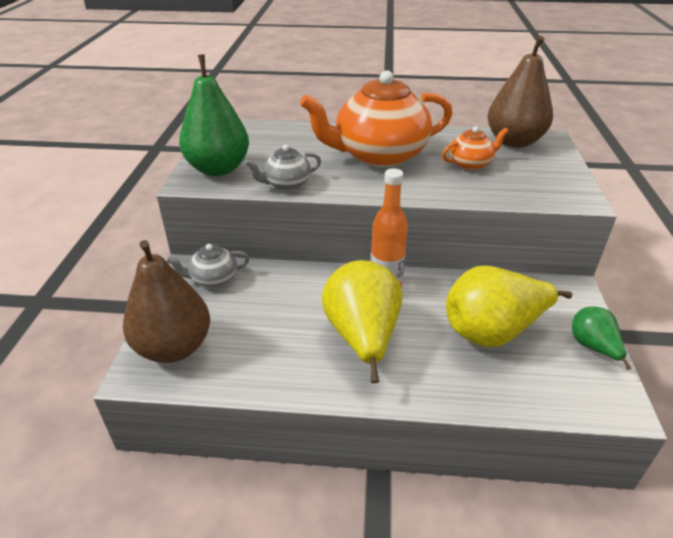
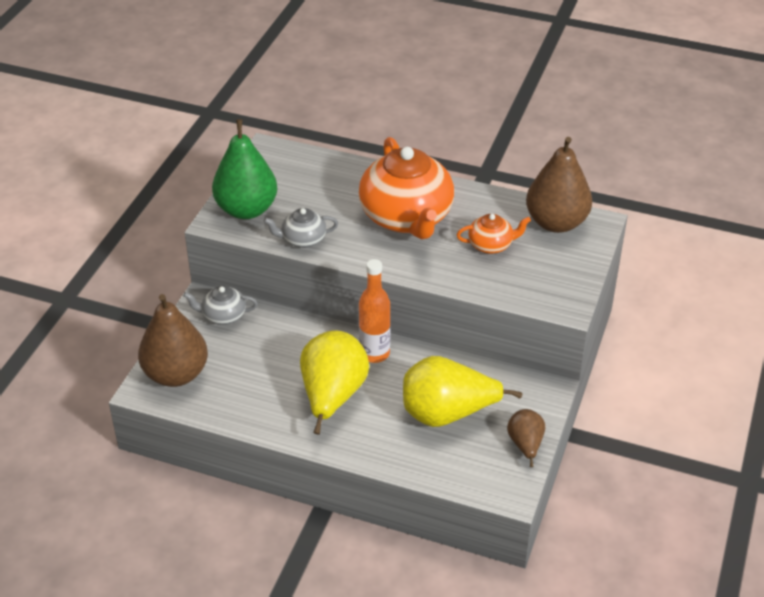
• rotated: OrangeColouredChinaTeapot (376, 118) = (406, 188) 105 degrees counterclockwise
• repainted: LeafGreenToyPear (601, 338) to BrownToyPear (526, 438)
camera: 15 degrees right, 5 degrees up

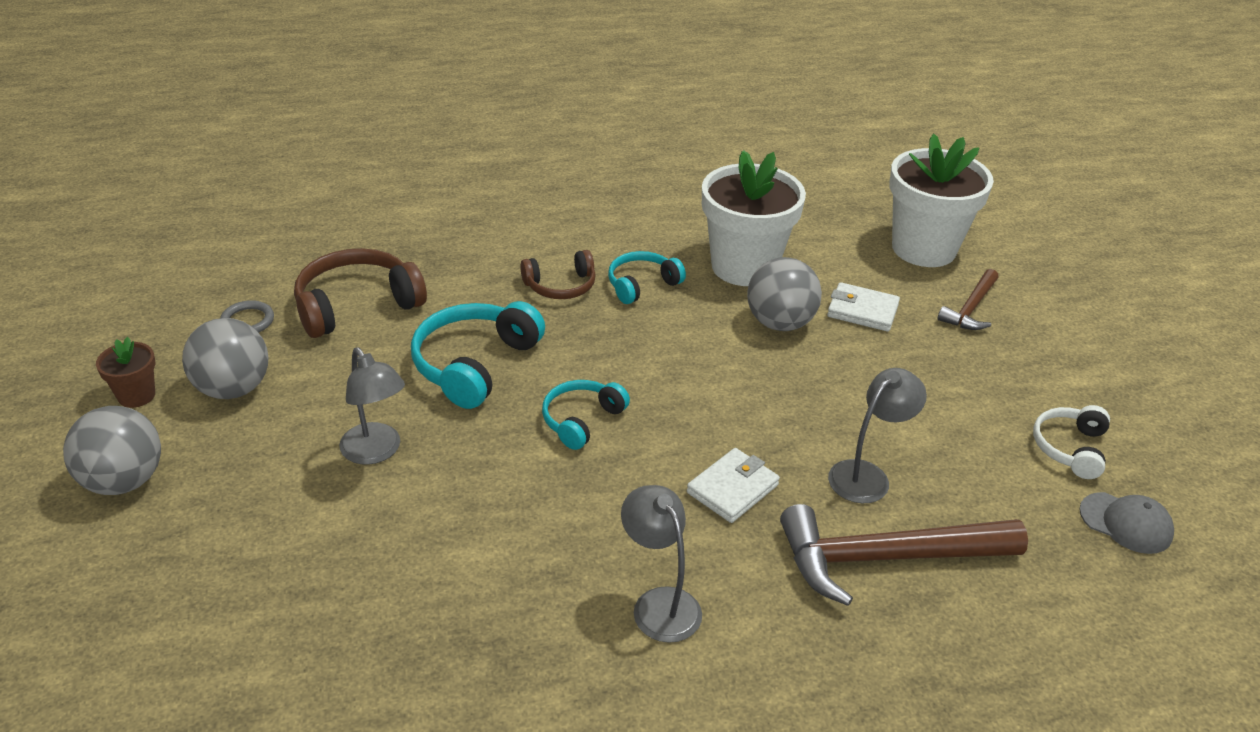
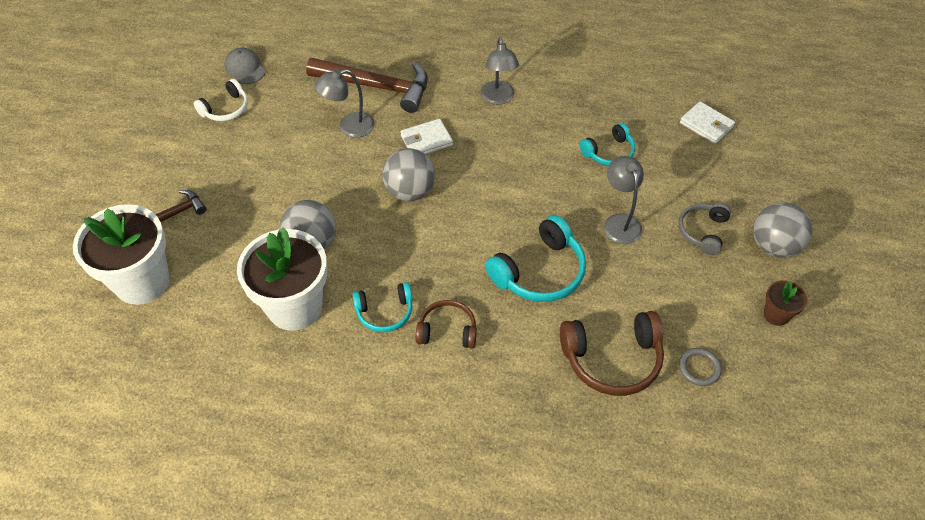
• shifted: PureWhiteBillfold (863, 307) to (707, 122)
• shifted: GreyPlayBall (225, 358) to (408, 174)
• shifted: TealHeadset (586, 415) to (607, 144)
• new: GreyHeadset (705, 229)
camera: 155 degrees left, 15 degrees up

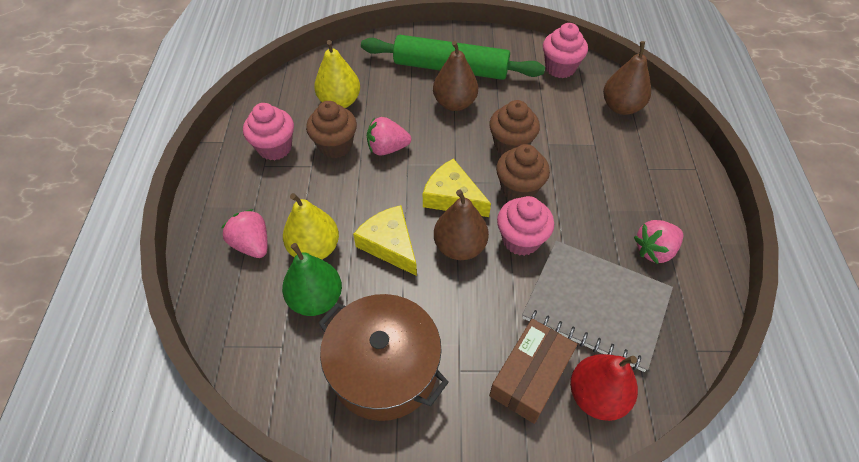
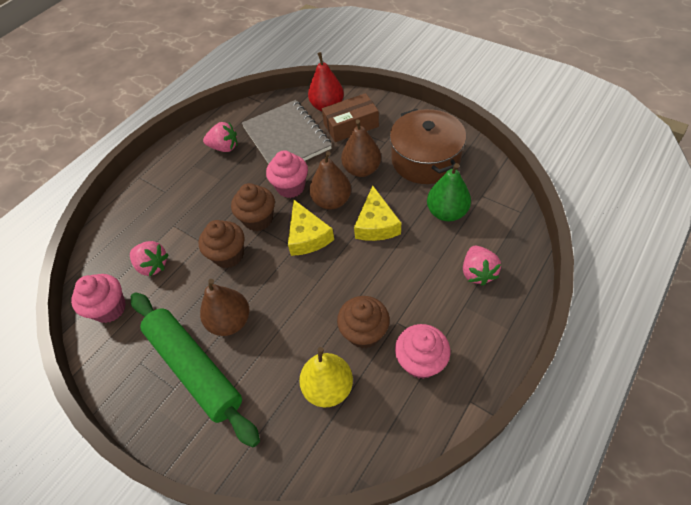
• shifted: BrownToyPear (627, 78) to (361, 148)
• shifted: RosyStrawberry (389, 136) to (149, 258)
• gone: GoldenToyPear (311, 226)
camera: 140 degrees left, 0 degrees up

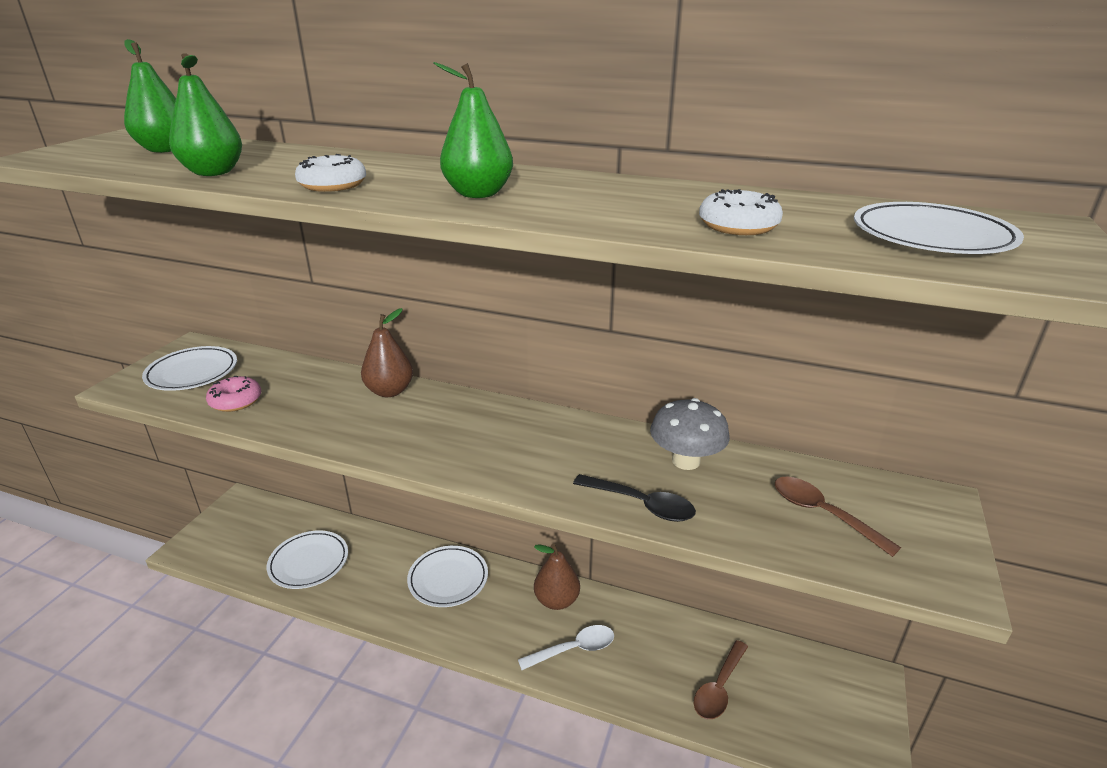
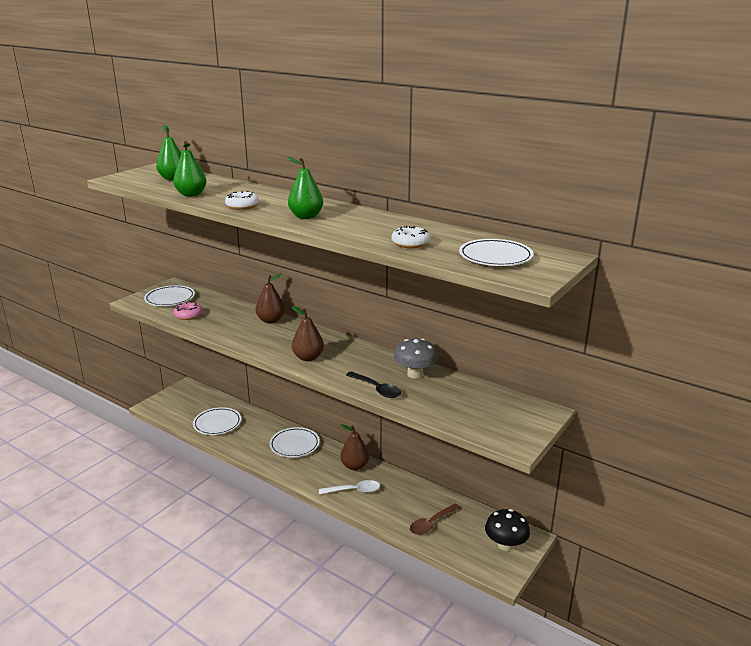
• gone: BrownTablespoon (838, 516)
• new: BrownToyPear (308, 333)
• new: BlackMushroom (507, 530)
camera: 15 degrees right, 5 degrees down

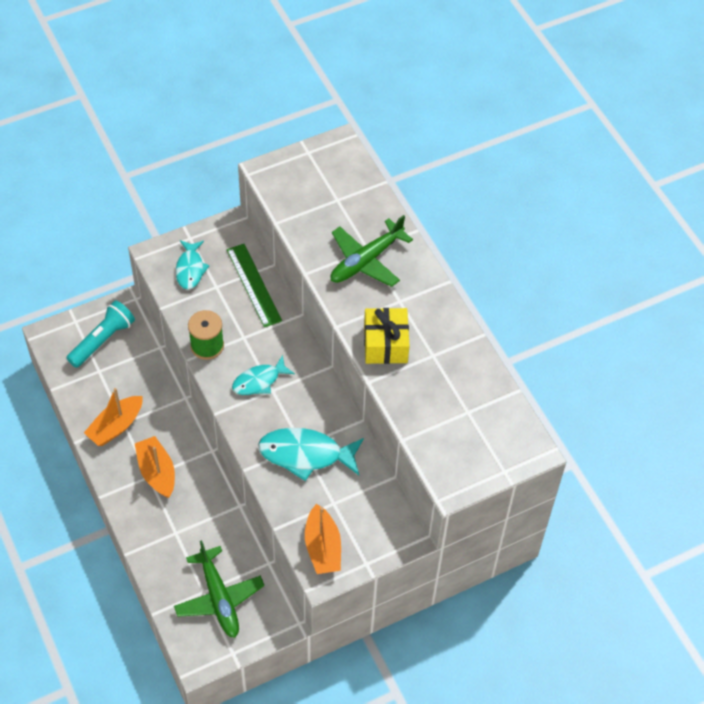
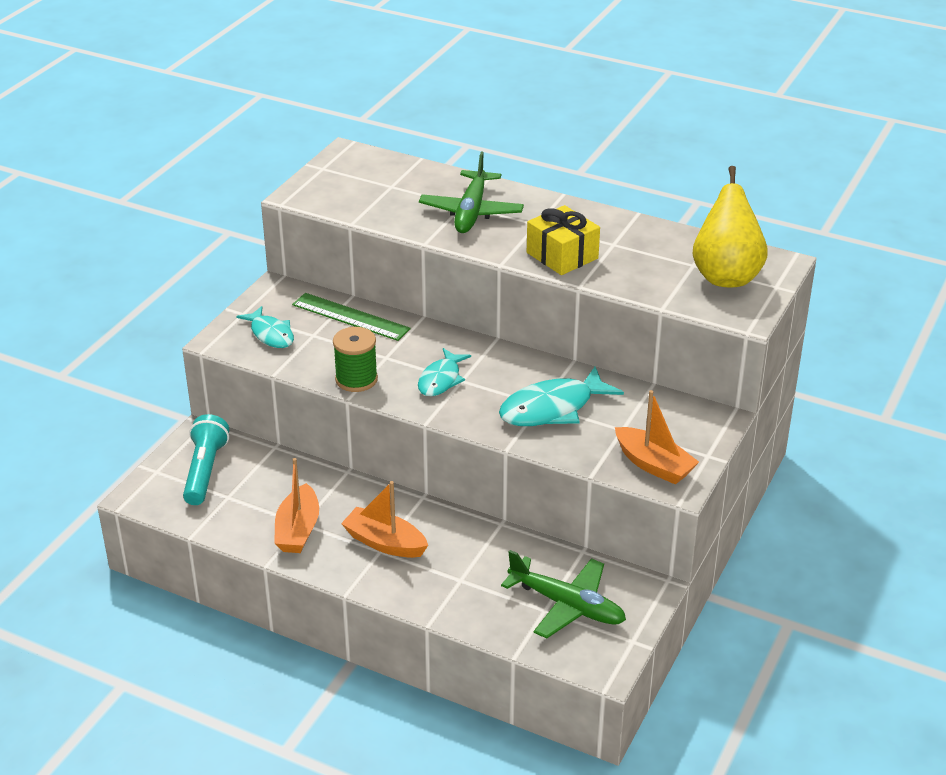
• new: GoldenToyPear (730, 226)
camera: 35 degrees left, 20 degrees down

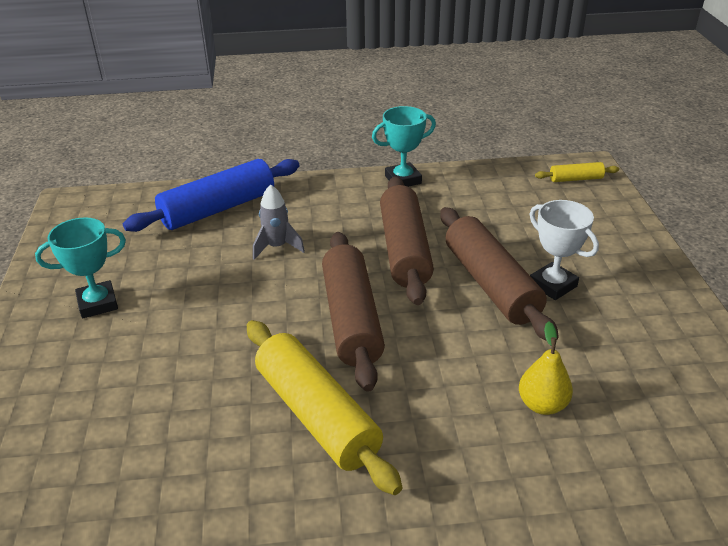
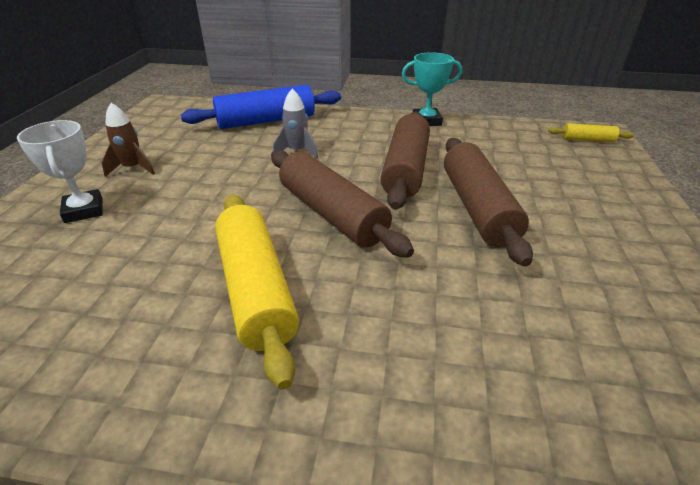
• shifted: PureWhitePrizeCup (564, 250) to (60, 171)
• swapped: TealPrizeCup (80, 267) to BrownRocket (128, 140)
• rotated: BrownDoughRoller (353, 312) = (342, 204) 45 degrees counterclockwise
• gone: GoldenToyPear (546, 368)
camera: 15 degrees right, 0 degrees up

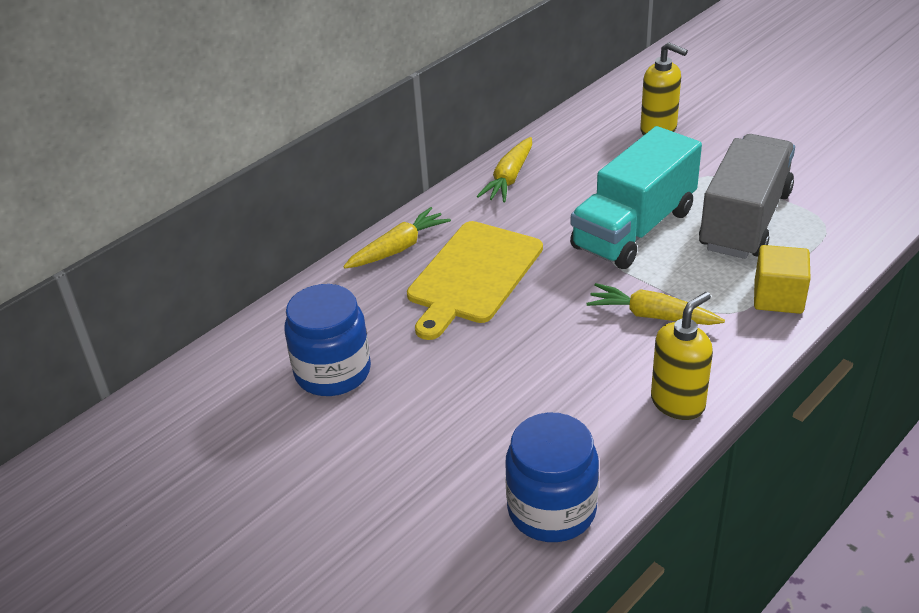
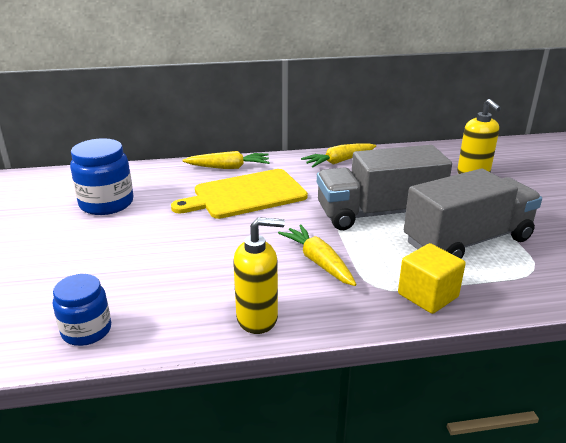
• repainted: TealToyTruck (636, 197) to GreyToyTruck (384, 187)
• scaled: BlueJamJar (552, 477) = (82, 310) x0.65
camera: 35 degrees right, 10 degrees down

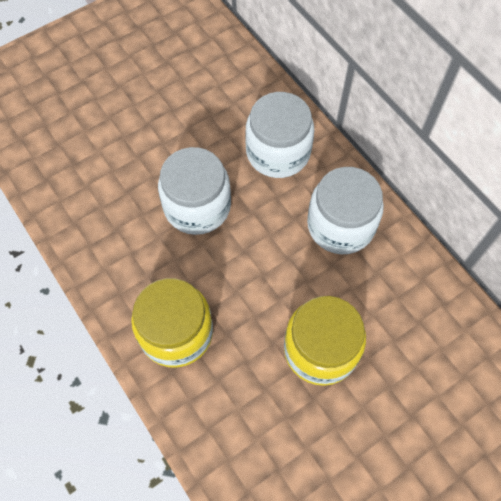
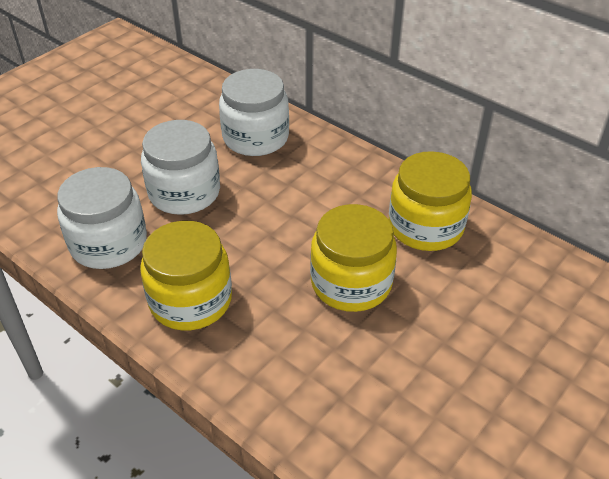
• shifted: PureWhiteJamJar (345, 210) to (102, 218)
• new: GoldenJamJar (430, 201)
camera: 15 degrees left, 20 degrees down

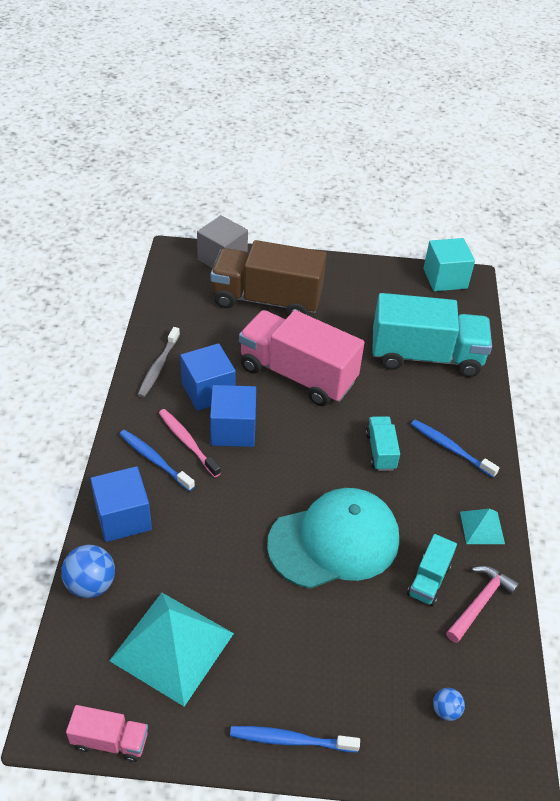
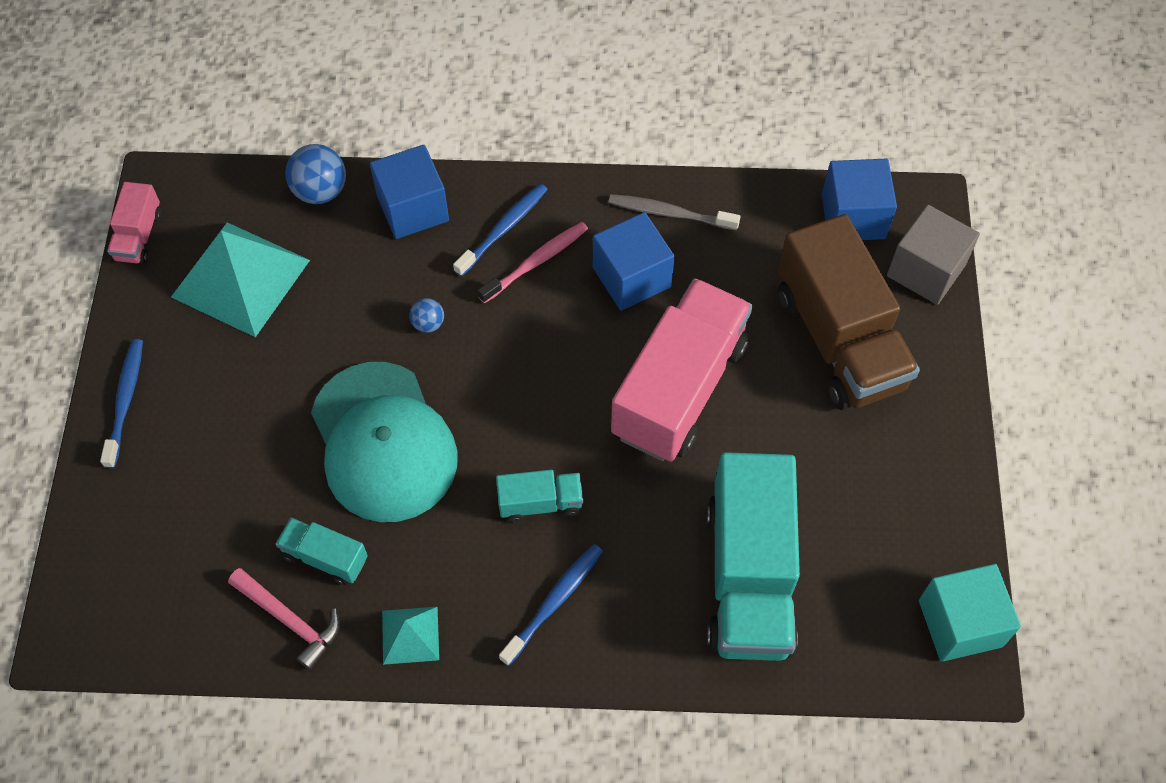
• rotated: BrownToyTruck (268, 278) = (849, 312) 150 degrees clockwise
• shifted: BlueSolidCube (233, 416) to (859, 199)
• shifted: BluePlayBall (449, 704) to (426, 315)
camera: 90 degrees right, 15 degrees up

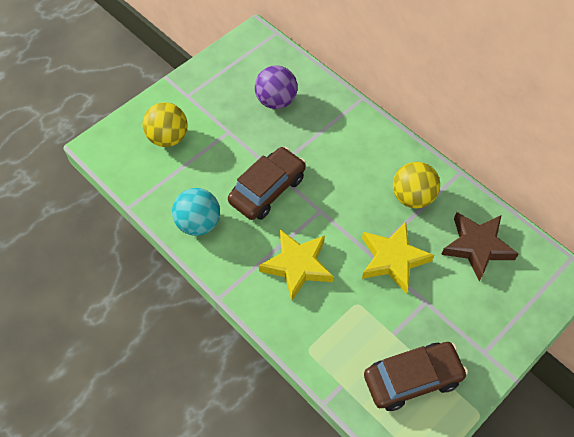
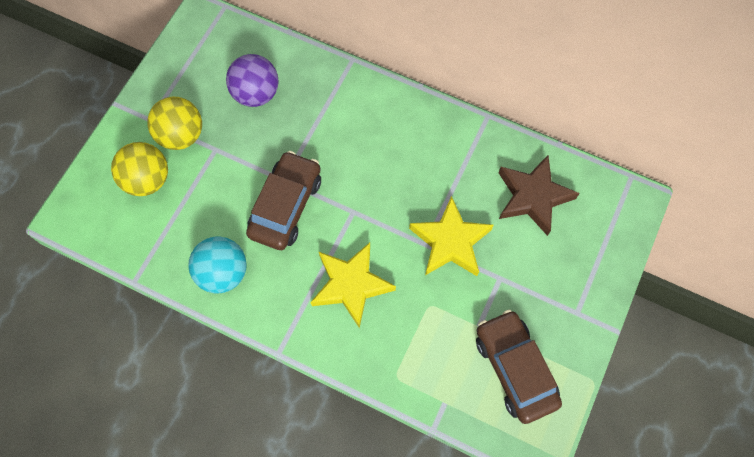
• shifted: GoldenPlayBall (416, 185) to (174, 123)
• rotated: BrownCar (416, 376) = (519, 367) 75 degrees counterclockwise
camera: 20 degrees left, 10 degrees up

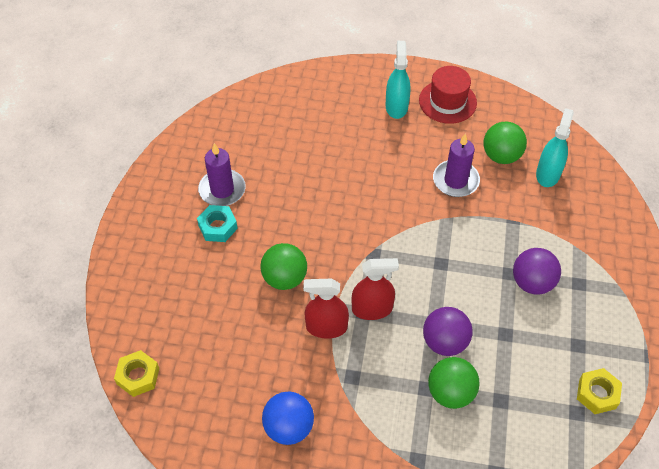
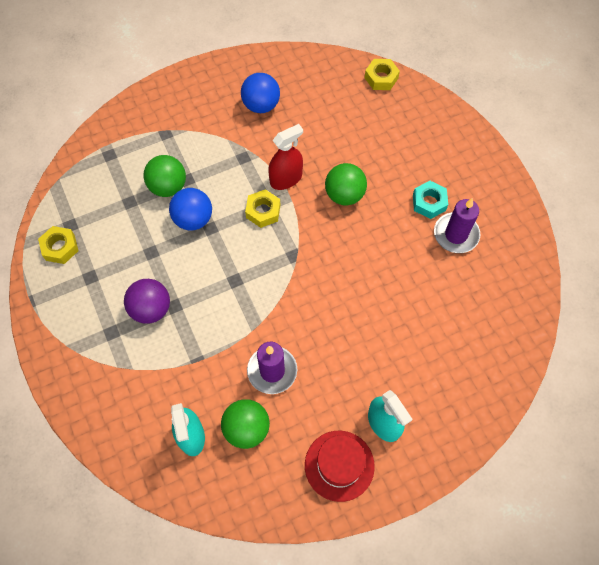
• swapped: CrimsonSprayCleaner (375, 289) to GoldenHexNut (262, 208)
• repainted: RoyalPurplePlayBall (448, 331) to BluePlayBall (190, 209)
camera: 145 degrees right, 10 degrees up

